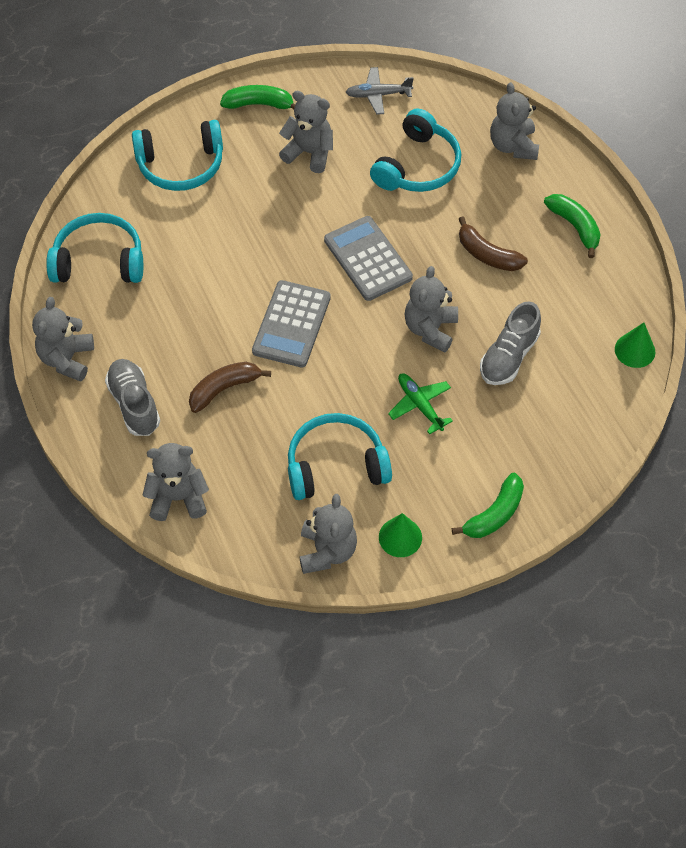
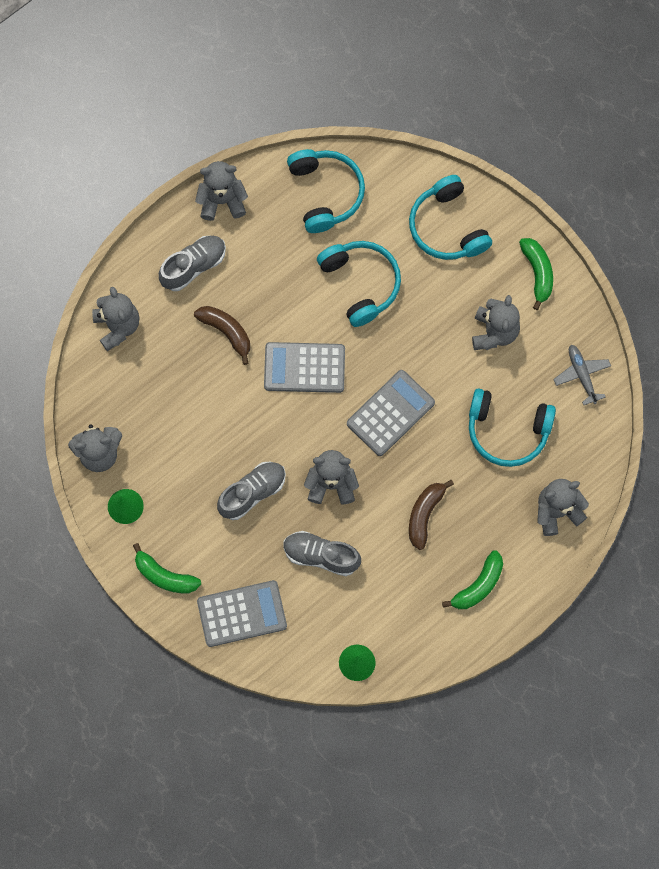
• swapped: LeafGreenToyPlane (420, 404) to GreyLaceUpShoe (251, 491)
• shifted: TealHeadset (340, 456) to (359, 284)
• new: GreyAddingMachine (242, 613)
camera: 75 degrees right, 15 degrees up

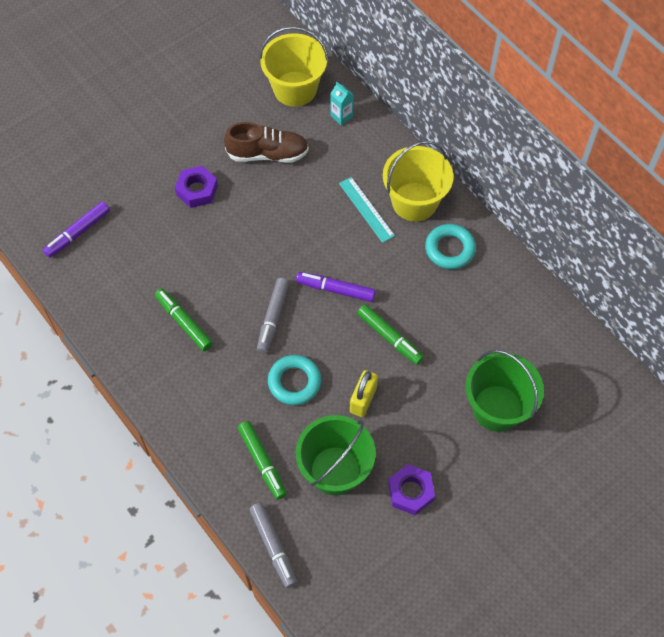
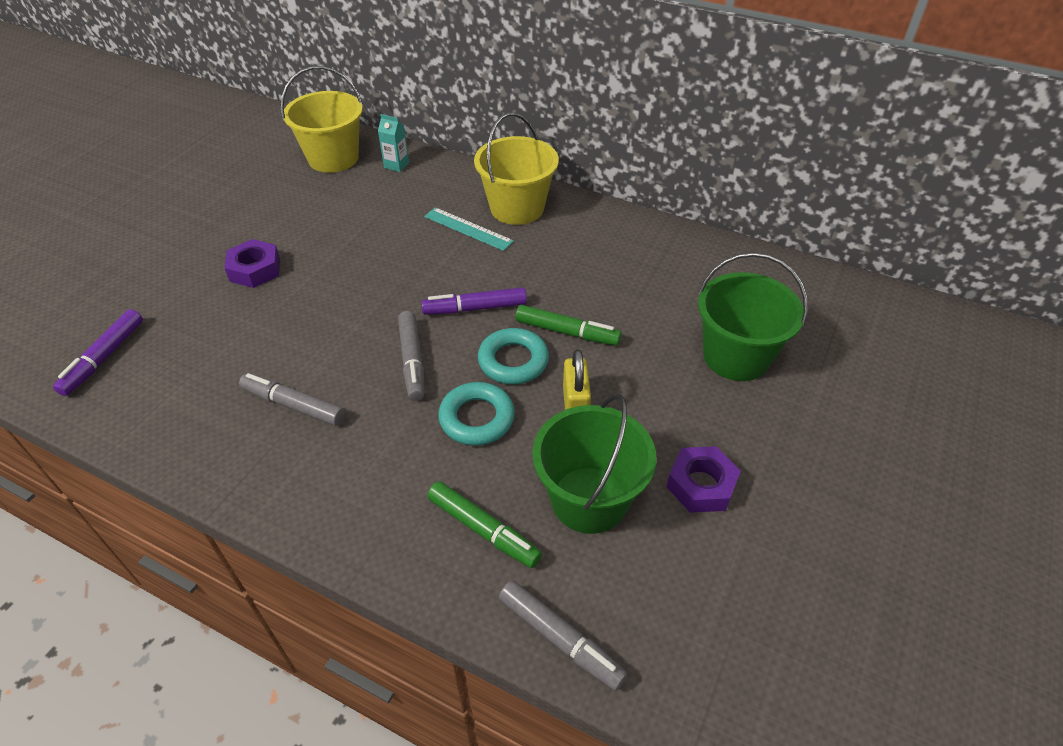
• gone: BrownLaceUpShoe (266, 142)
• shifted: TealHoop (450, 246) to (513, 356)
• repainted: LeafGreenMarker (184, 319) to GreyMarker (292, 399)
camera: 25 degrees left, 15 degrees down

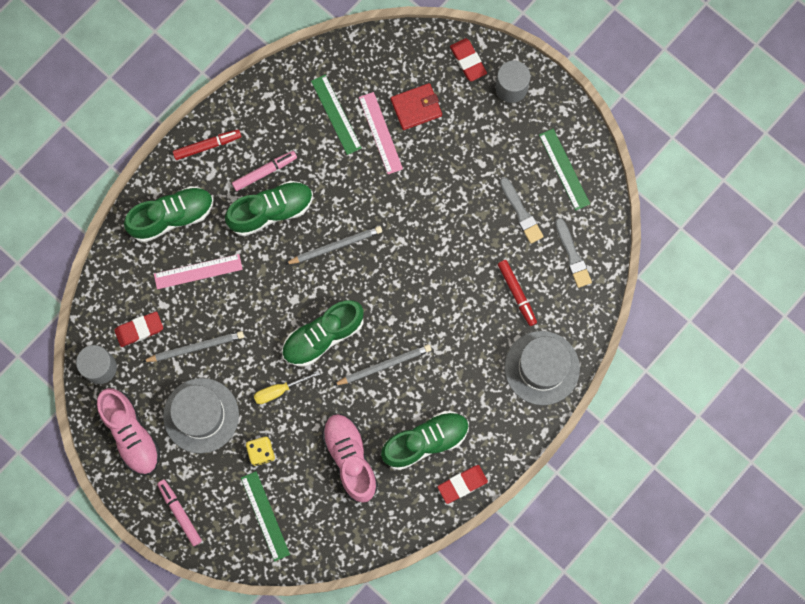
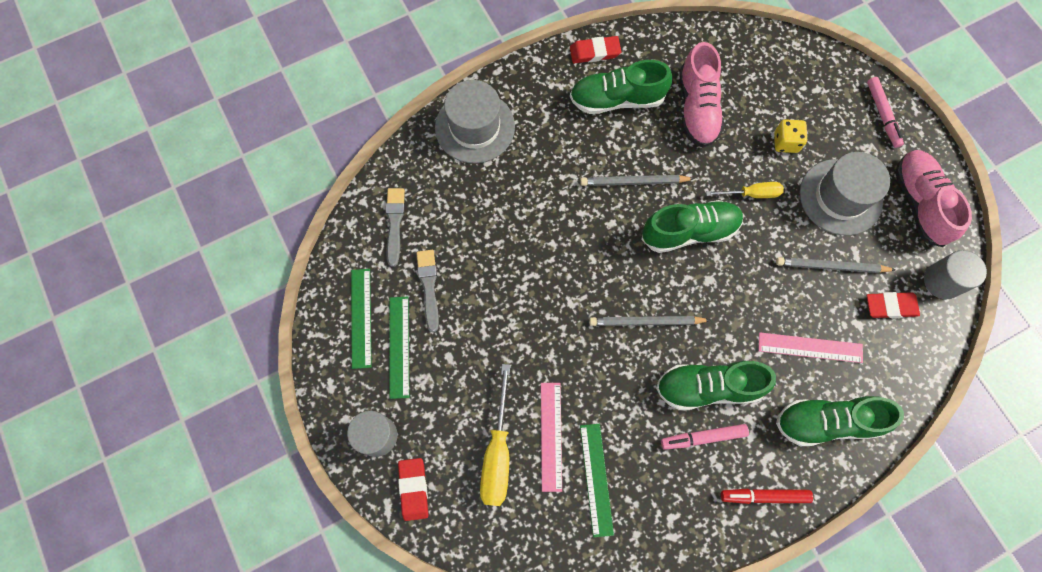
• swapped: CrimsonBillfold (416, 106) to GoldenFlatScrewdriver (495, 435)
• gone: CrimsonMarker (517, 293)
• shifted: LeafGreenRuler (265, 516) to (399, 348)
camera: 160 degrees left, 5 degrees down

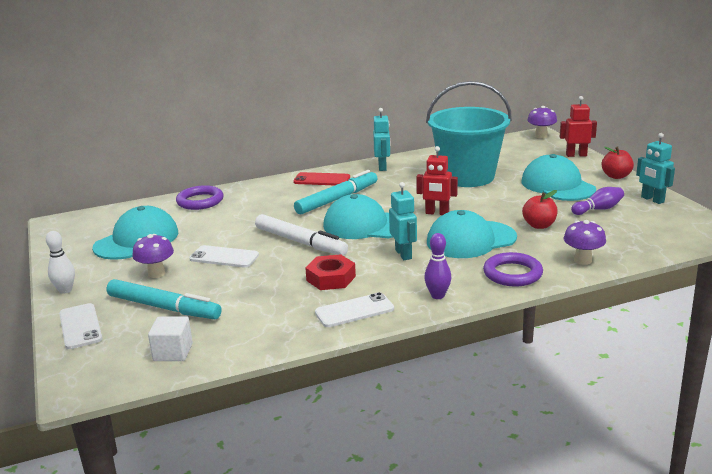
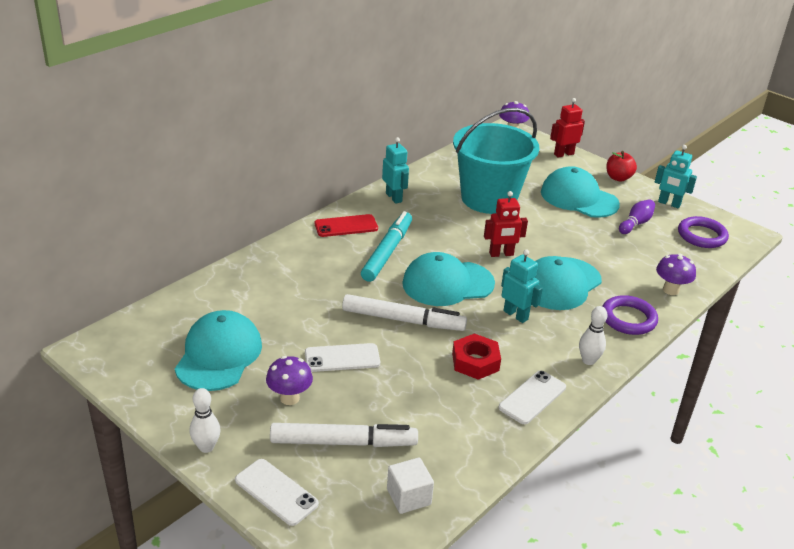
• shifted: RoyalPurpleHoop (199, 197) to (703, 232)
• gone: CrimsonToyApple (540, 209)
• repainted: RoyalPurpleTenpin (437, 266) to PureWhiteTenpin (593, 335)
• repainted: TealMarker (164, 299) to PureWhiteMarker (344, 435)
camera: 30 degrees left, 10 degrees up

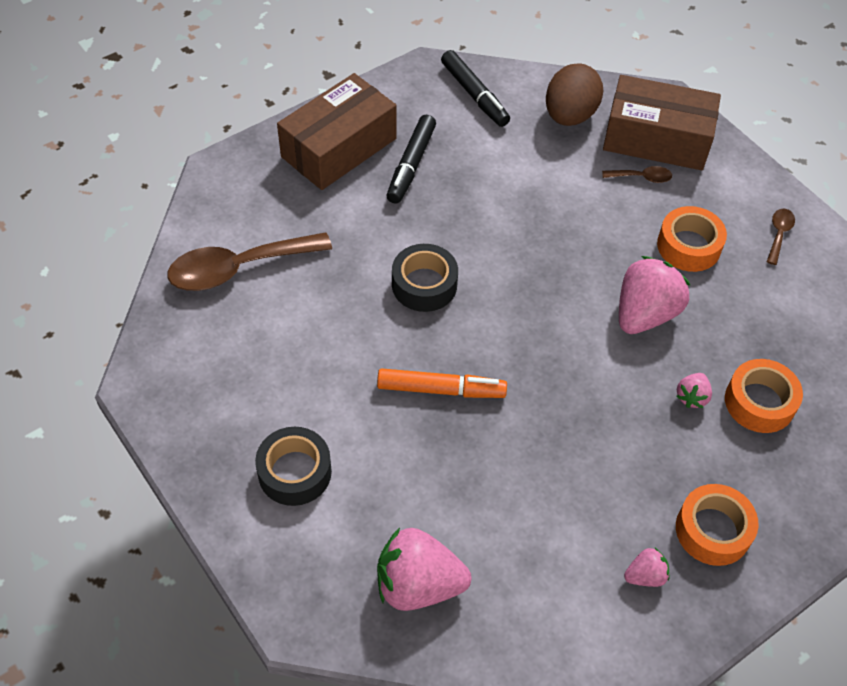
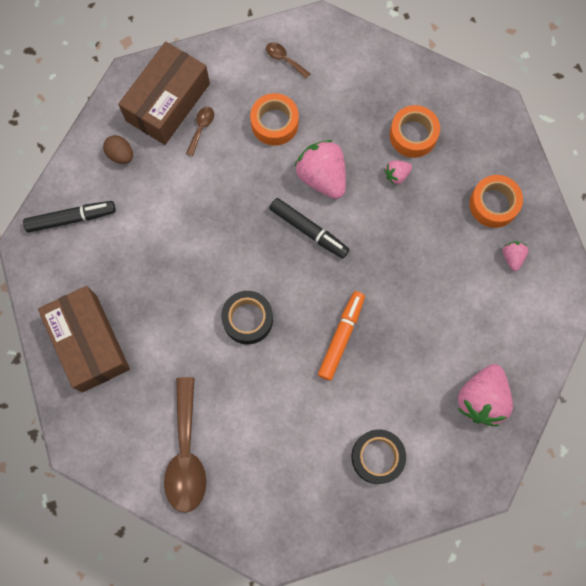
• scaled: BrownEgg (574, 94) = (118, 149) x0.56
• shifted: BlackMarker (411, 159) to (309, 228)
• rotated: RosyStrawberry (694, 390) = (398, 172) 105 degrees clockwise
camera: 70 degrees left, 20 degrees up

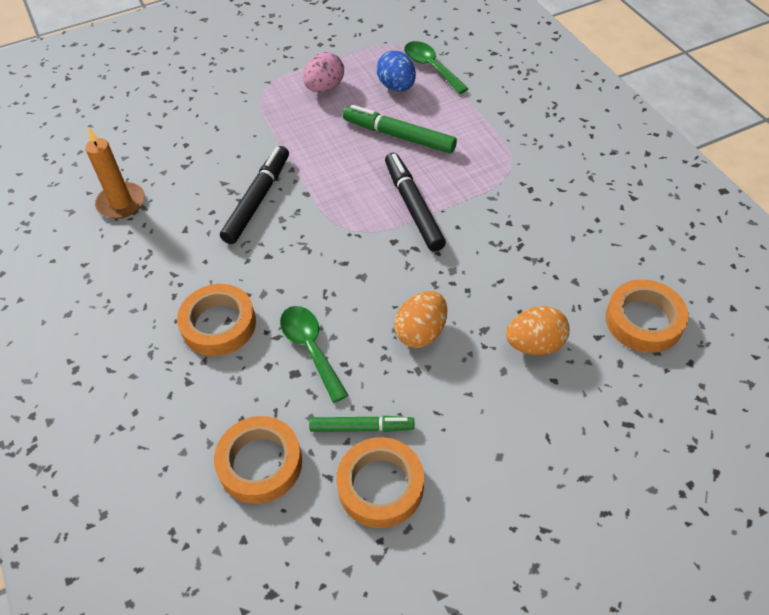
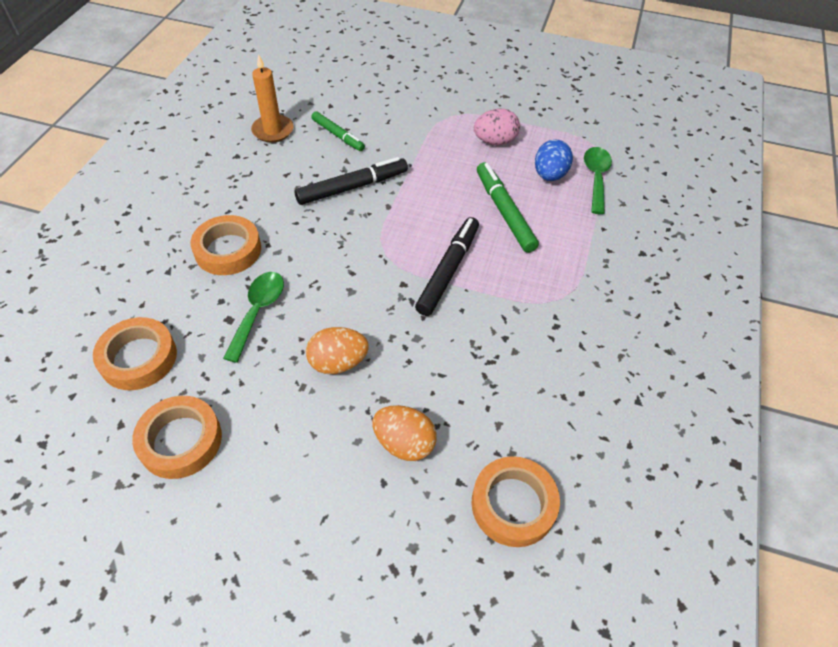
• shifted: LeafGreenMarker (361, 424) to (338, 131)
camera: 40 degrees right, 0 degrees up

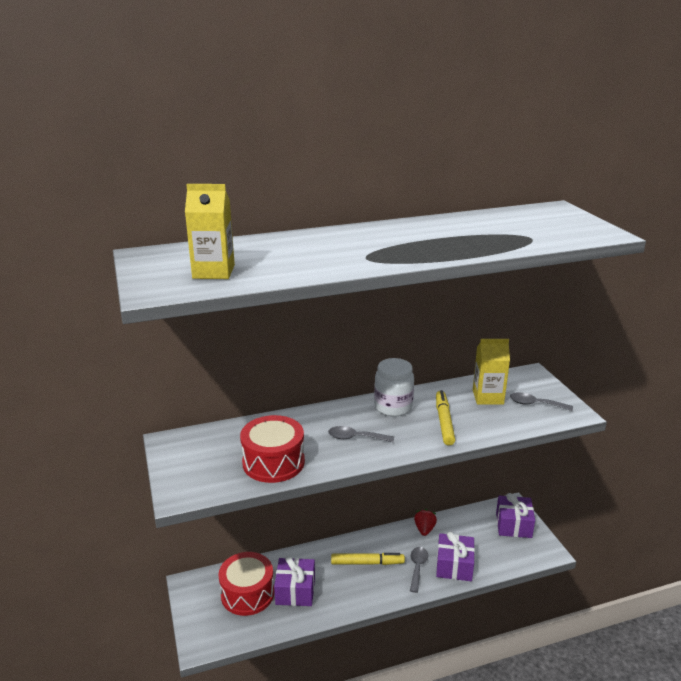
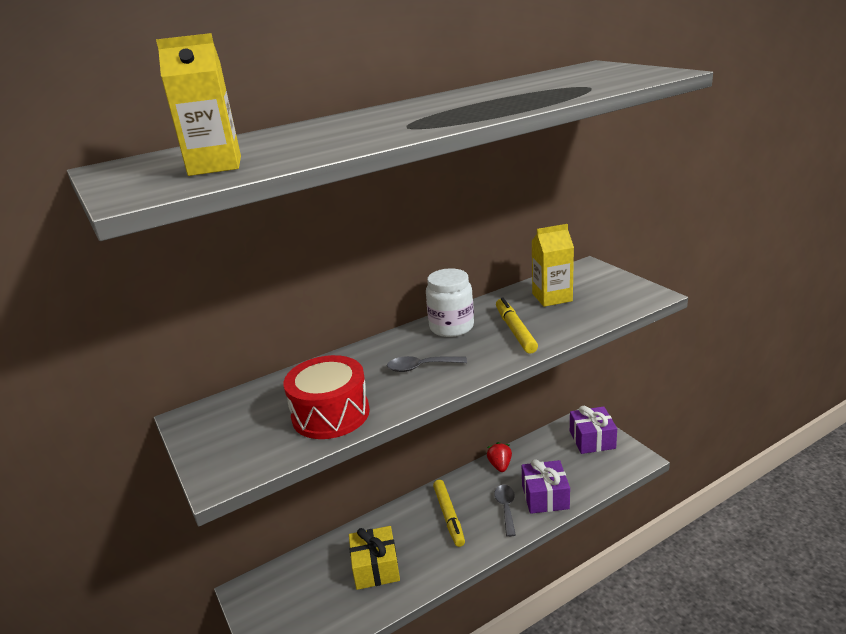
• gone: GreyTablespoon (541, 401)
• gone: CrimsonDrum (246, 584)
• rotated: GoldenMarker (368, 559) = (449, 513) 90 degrees clockwise
• repainted: RoyalPurpleGift (294, 581) to GoldenGift (374, 558)
camera: 10 degrees left, 0 degrees up

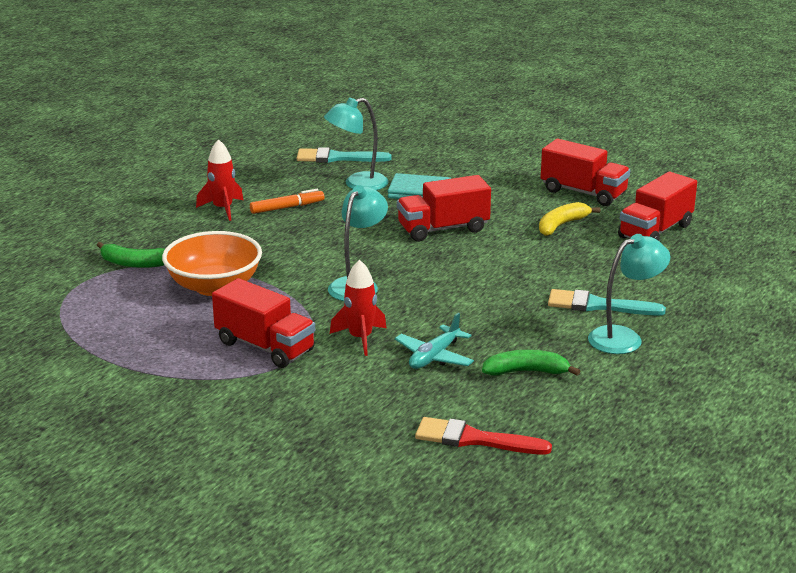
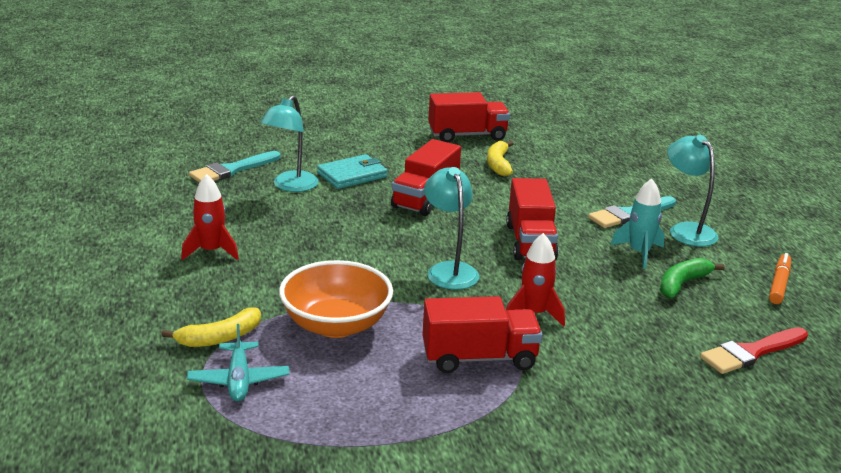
• shifted: CrimsonToyTruck (657, 206) to (532, 219)
• shifted: OrangeColouredMarker (287, 201) to (780, 278)
• rotated: TealLamp (629, 294) = (692, 191) 45 degrees counterclockwise
• repainted: LeafGreenBanana (131, 255) to GoldenBanana (211, 327)
• shifted: TealToyPlane (434, 340) to (238, 363)
• new: TealRocket (638, 223)
camera: 45 degrees left, 0 degrees up

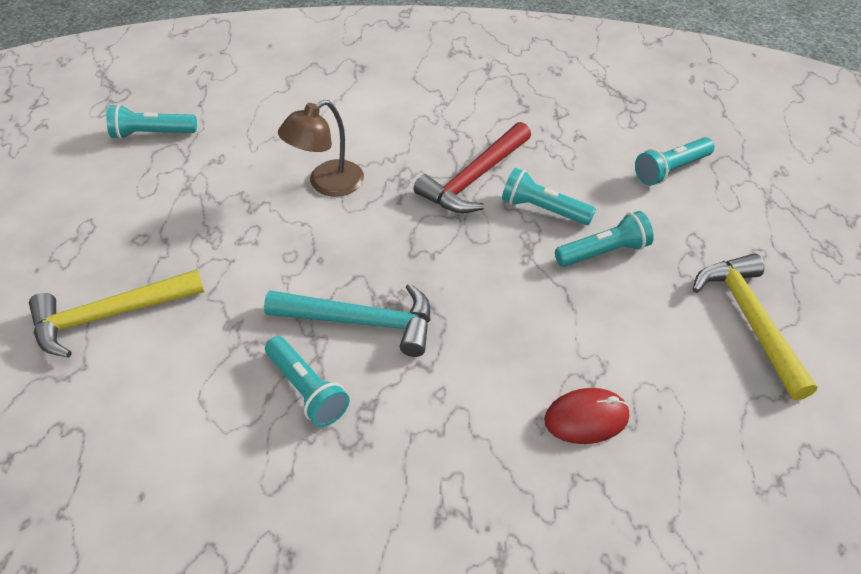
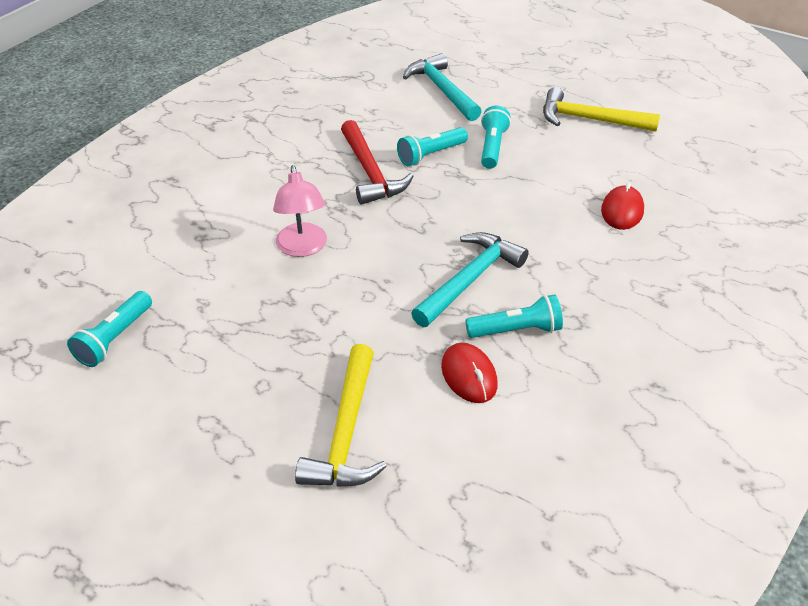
• repainted: BrownLamp (321, 148) to RosyLamp (300, 211)
• swapped: TealTorch (675, 161) to TealHammer (442, 87)
• new: CrimsonMouse (469, 373)
camera: 60 degrees left, 5 degrees down

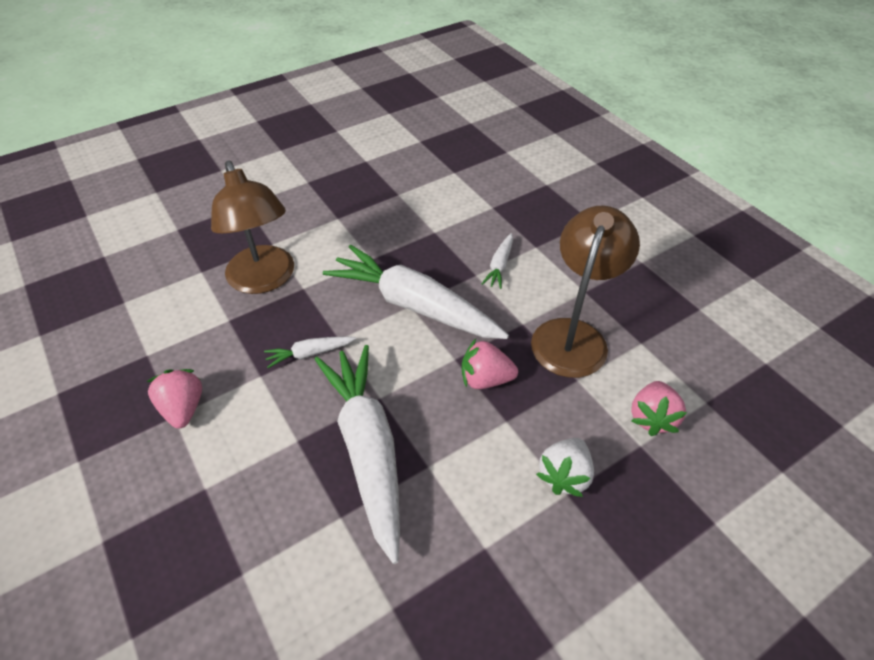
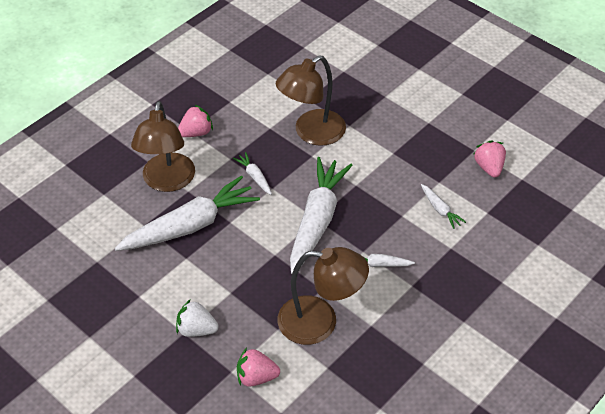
• shifted: RosyStrawberry (490, 364) to (489, 159)
• new: BrownLamp (163, 146)
• new: PureWhiteCarrot (443, 206)
camera: 75 degrees right, 0 degrees up

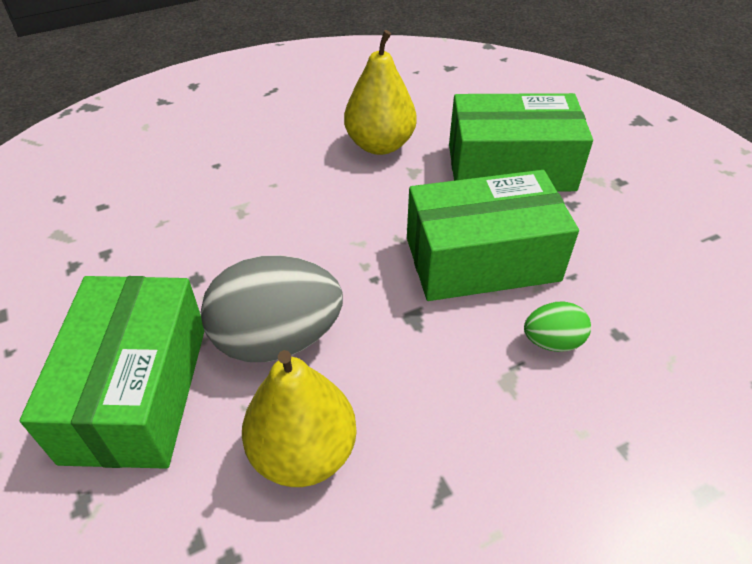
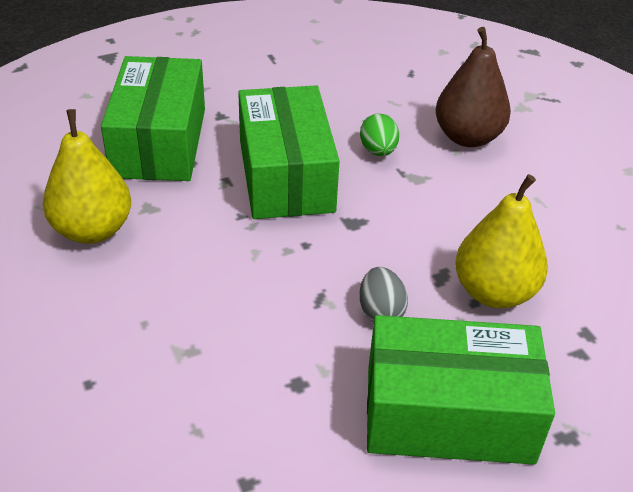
• scaled: GreyEgg (272, 308) = (383, 294) x0.49
• new: BrownToyPear (473, 87)
camera: 90 degrees left, 5 degrees down

